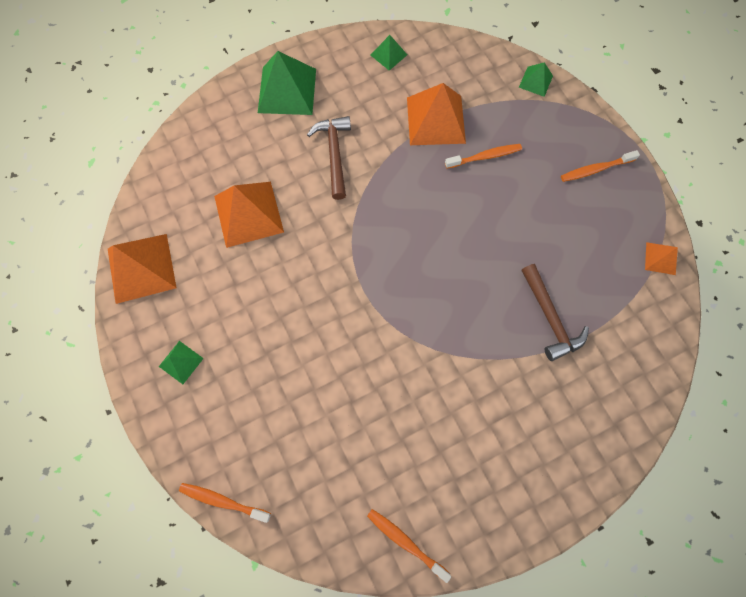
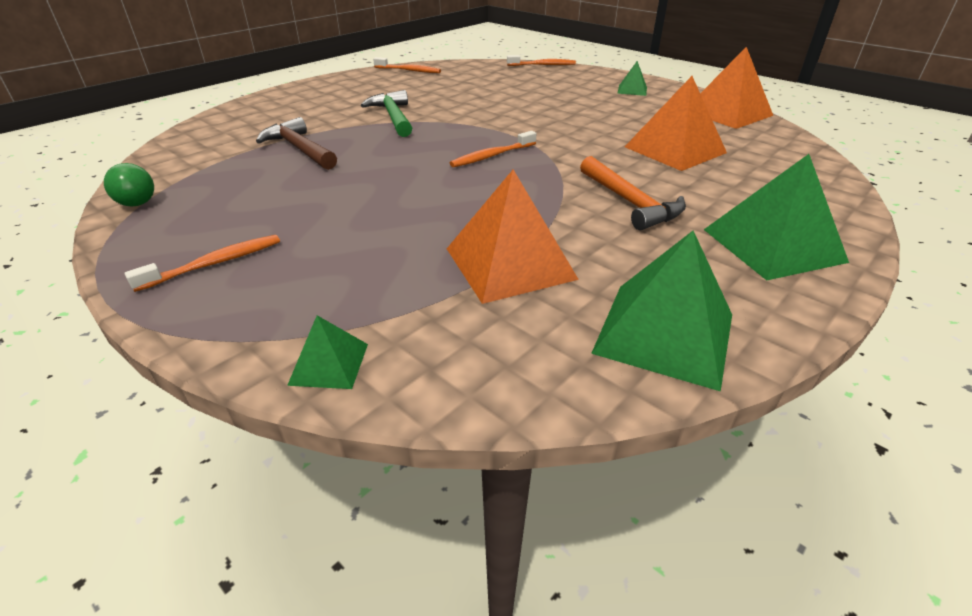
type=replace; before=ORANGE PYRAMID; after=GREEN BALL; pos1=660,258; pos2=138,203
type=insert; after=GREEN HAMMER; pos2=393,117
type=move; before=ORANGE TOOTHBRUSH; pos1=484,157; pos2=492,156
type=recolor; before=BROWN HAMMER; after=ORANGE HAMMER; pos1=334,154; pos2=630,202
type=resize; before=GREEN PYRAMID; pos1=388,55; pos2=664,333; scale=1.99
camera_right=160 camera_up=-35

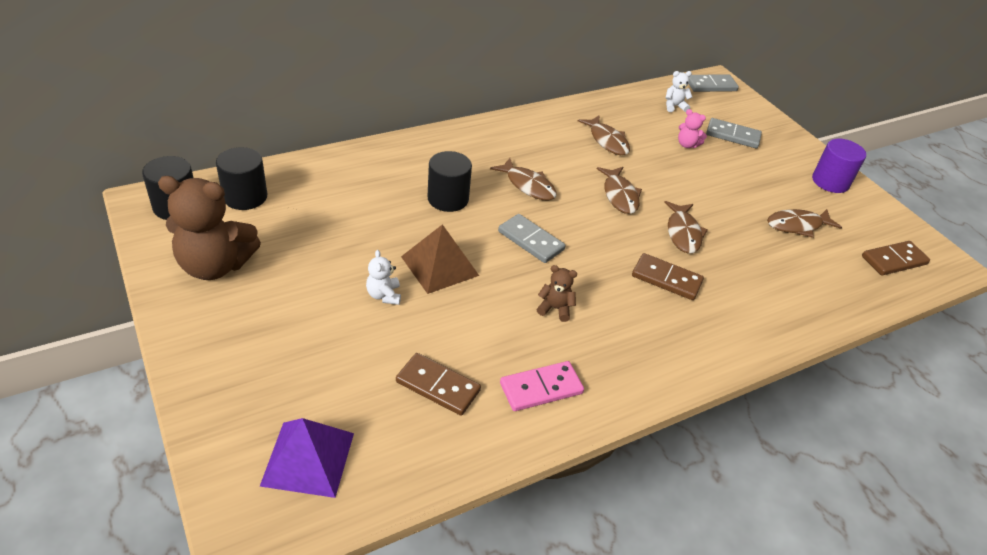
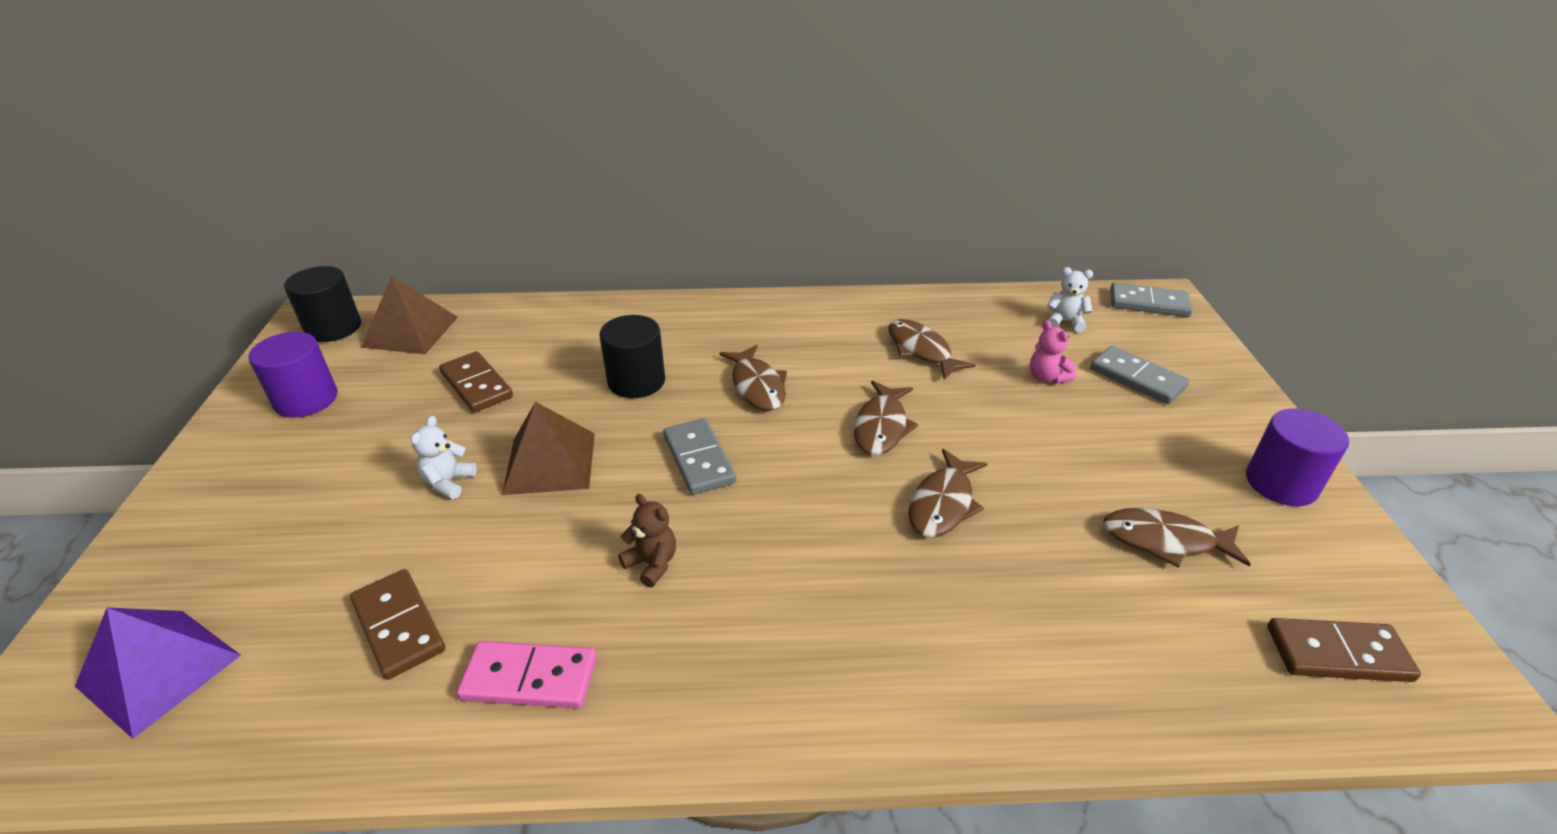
type=replace; before=BROWN TEDDY BEAR; after=PURPLE CYLINDER; pos1=215,265; pos2=306,399
type=replace; before=BLACK CYLINDER; after=BROWN PYRAMID; pos1=245,196; pos2=411,331
type=move; before=BROWN DOMINO; pos1=666,279; pos2=476,385
type=rotate; before=BROWN FISH; pos1=607,141; pos2=921,350; turn=150
camera_right=30 camera_up=-5

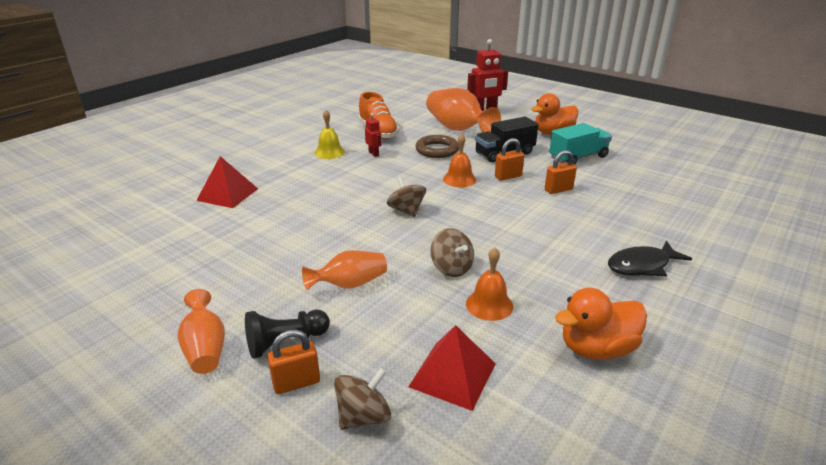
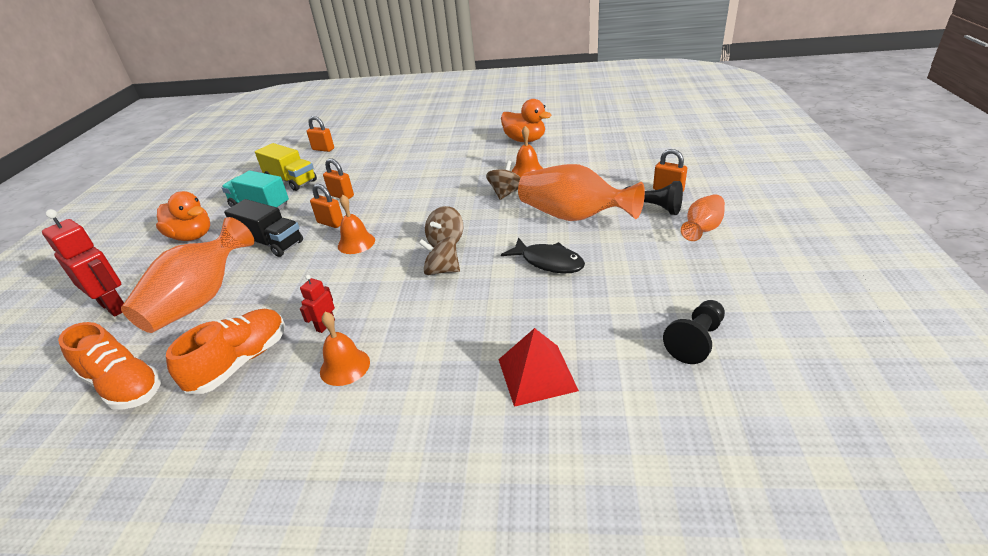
type=insert; after=ORANGE SHOE; pos2=124,386
type=insert; after=YELLOW TRUCK; pos2=291,181
type=insert; after=ORANGE PADLOCK; pos2=323,149
type=recolor; before=YELLOW BELL; after=ORANGE BELL; pos1=329,152; pos2=345,366
type=move; before=BROWN SPINNING TOP; pos1=363,416; pos2=442,270
type=move; before=BLACK FISH; pos1=642,265; pos2=548,262
type=resize; before=ORANGE VASE; pos1=350,284; pos2=573,216; scale=1.78
type=insert; after=BLACK PAWN; pos2=695,341
type=delete; before=RED PYRAMID; pos1=453,375
type=delete; before=BROWN RING; pos1=437,150
camera_right=-120 camera_up=5

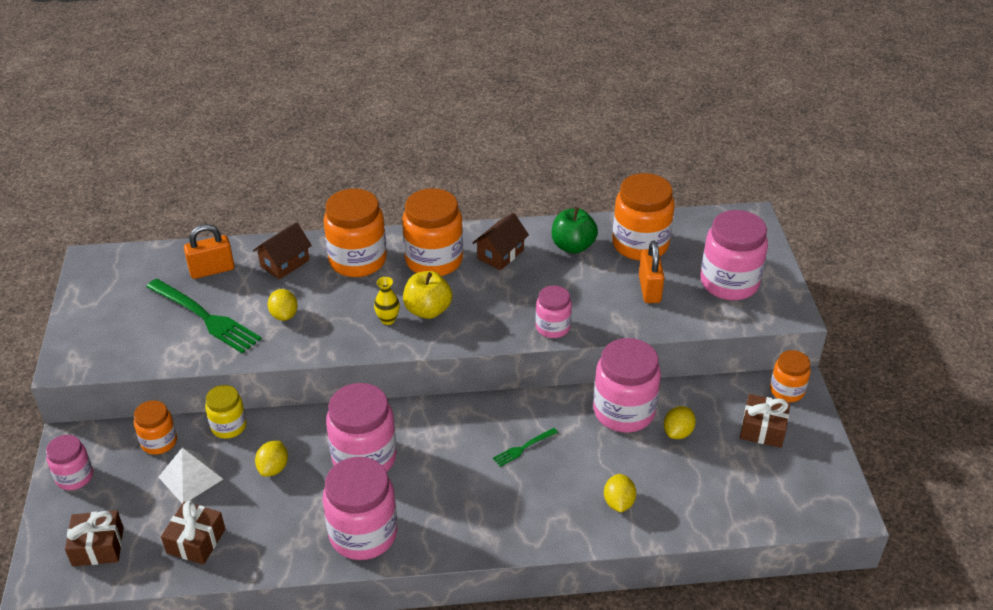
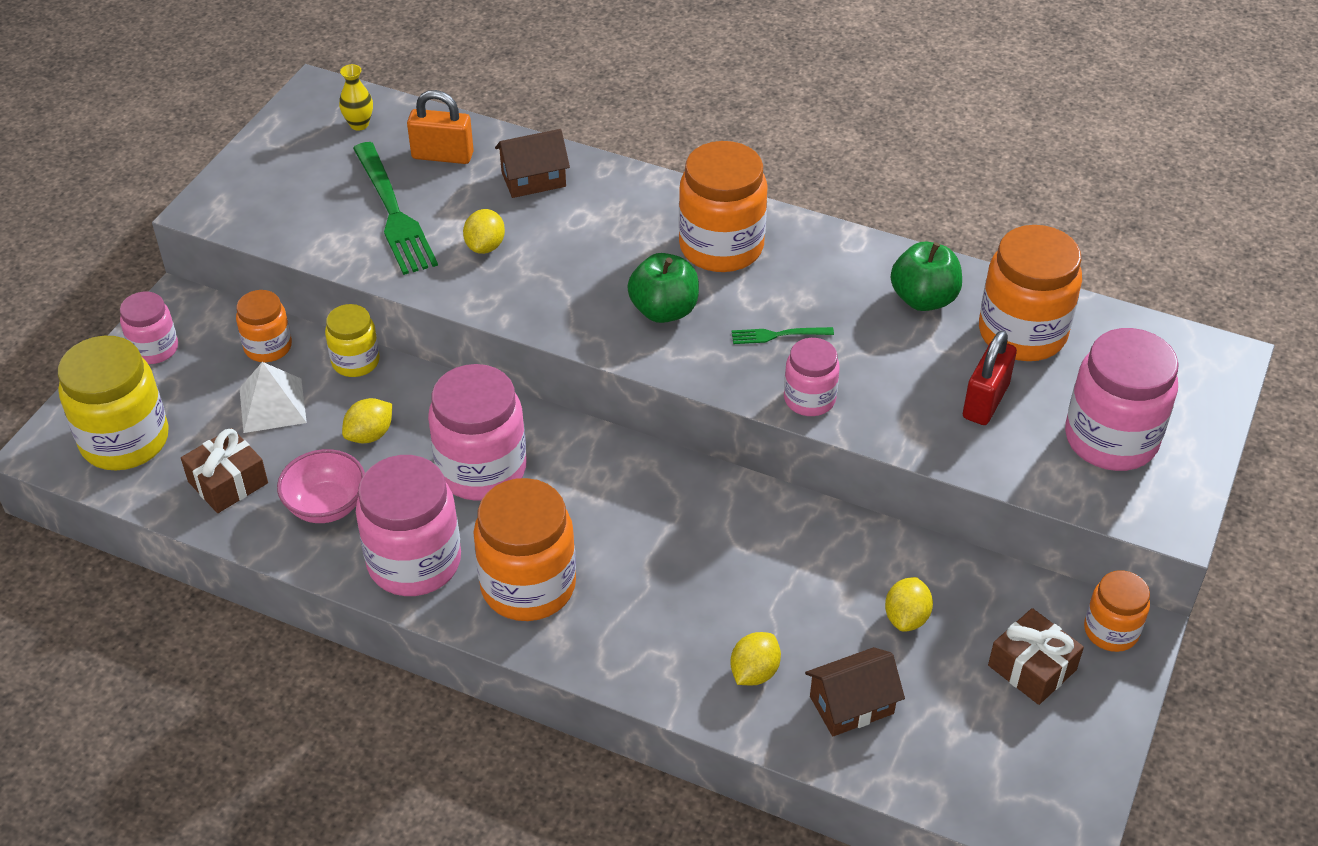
type=replace; before=BROWN GIFT; after=YELLOW JAR; pos1=98,546; pos2=125,440
type=insert; after=PINK BOWL; pos2=326,506
type=move; before=YELLOW VASE; pos1=388,320; pos2=359,124
type=move; before=ORANGE JAR; pos1=358,260; pos2=528,586
type=recolor; before=YELLOW APPLE; after=GREEN APPLE; pos1=428,310; pos2=664,310
type=move; before=GREEN FORK; pos1=523,448; pos2=777,335
type=move; before=BROWN HOUSE; pos1=500,254; pos2=851,705
type=rotate; before=YELLOW LEMON; pos1=678,432; pos2=906,617; turn=-45
type=recolor; before=ORANGE PADLOCK; after=RED PADLOCK; pos1=649,289; pos2=985,401
type=delete; before=PINK JAR; pos1=624,411
camera_right=30 camera_up=5

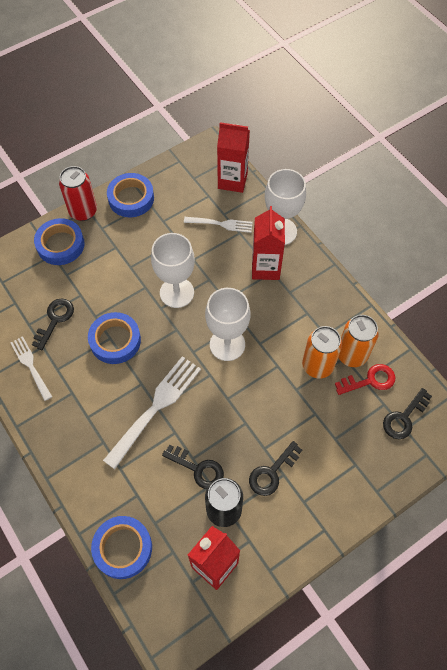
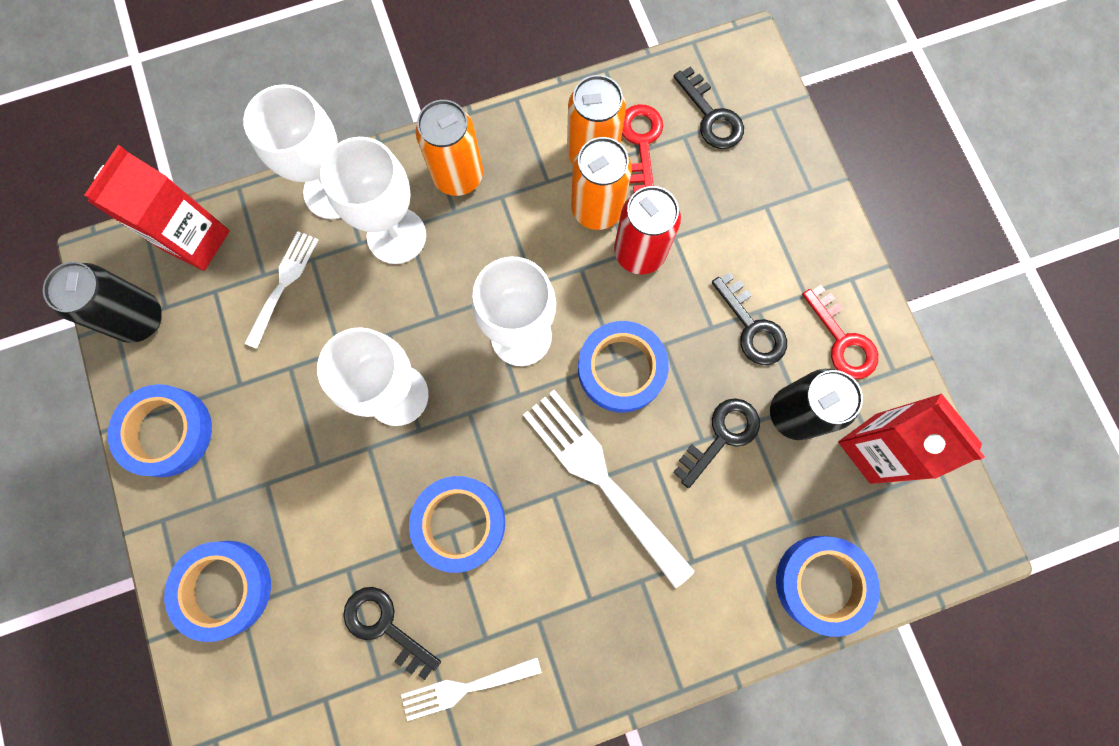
type=insert; after=BLACK CAN; pos2=140,319
type=replace; before=RED CARTON; after=WHITE GOBLET; pos1=265,268; pos2=396,236
type=insert; after=ORANGE CAN; pos2=458,176
type=insert; after=BLUE TAPE; pos2=621,369
type=move; before=RED CAN; pos1=83,211; pos2=639,252
type=insert; after=RED KEY; pos2=842,340
camera_right=-75 camera_up=15

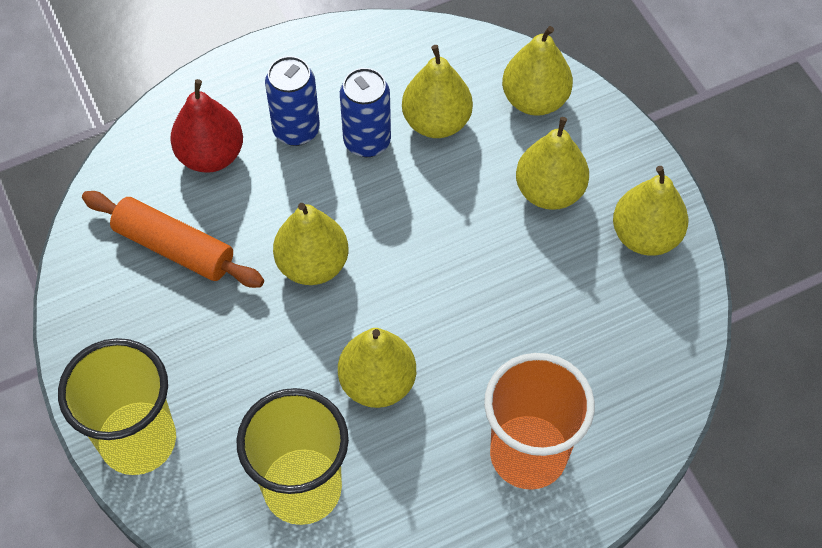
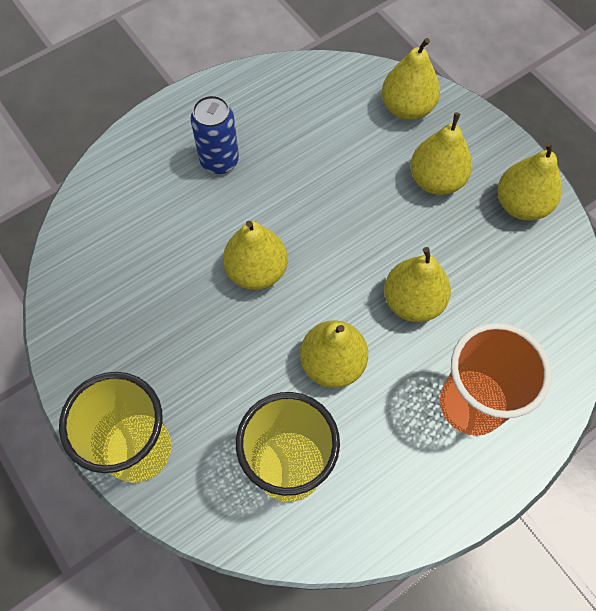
type=move; before=YELLOW PEAR; pos1=436,122; pos2=413,301
type=delete; before=ORANGE ROLLING PIN; pos1=174,248
type=delete; before=RED PEAR; pos1=211,155
type=delete; before=BLUE CAN; pos1=367,141
camera_right=-10 camera_up=5

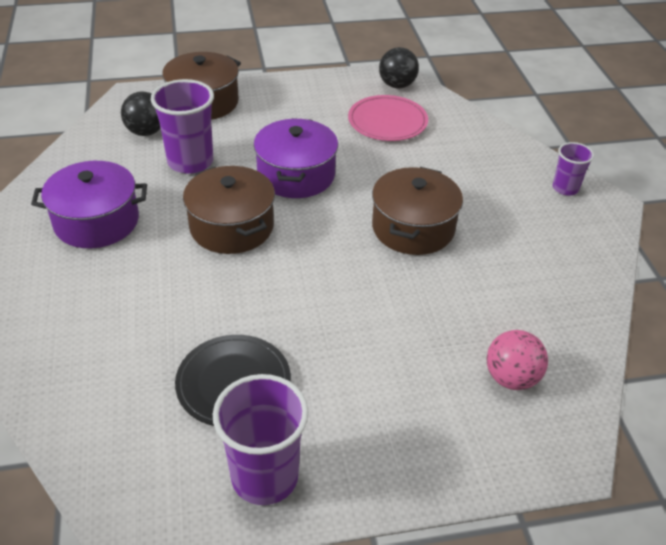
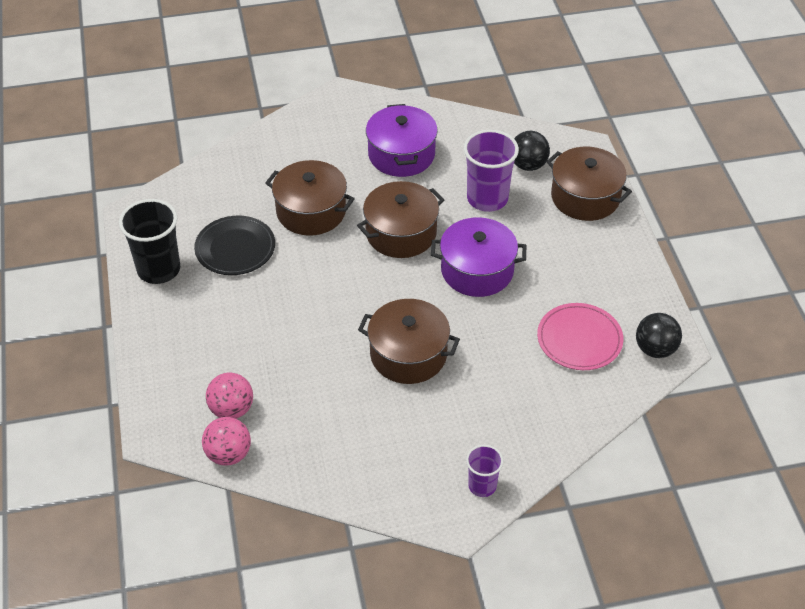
type=recolor; before=PURPLE CUP; after=BLACK CUP; pos1=265,477; pos2=159,269
type=insert; after=PINK BALL; pos2=228,454
type=insert; after=BROWN POT; pos2=311,211
camera_right=90 camera_up=5

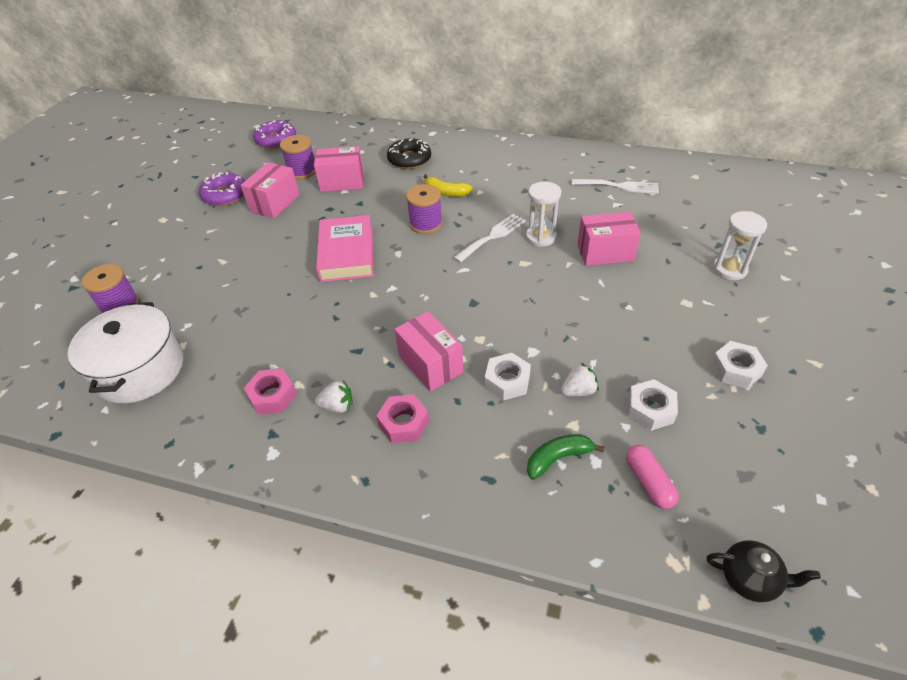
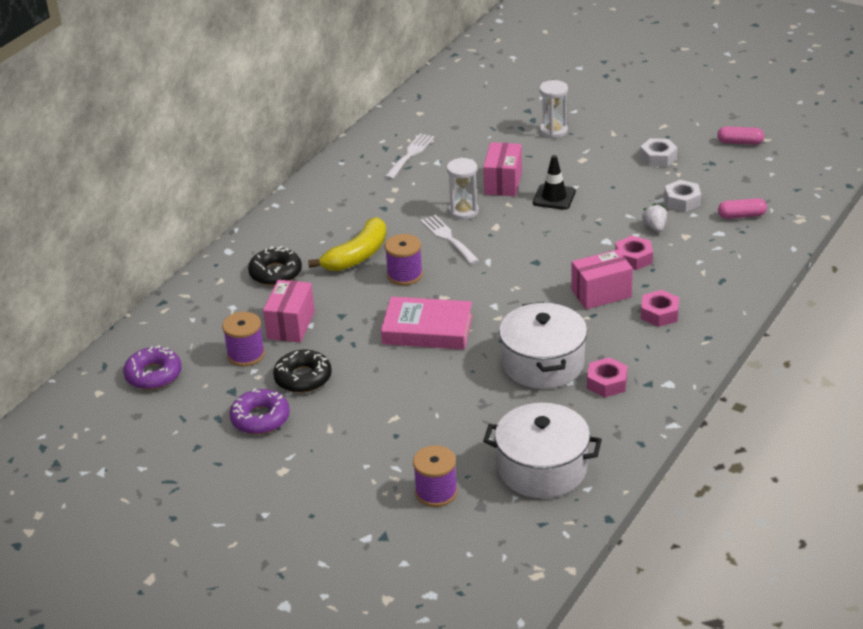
type=replace; before=PINK BOX; after=BLACK DONUT; pos1=275,203; pos2=303,378
type=resize; before=YELLOW BANANA; pos1=446,192; pos2=357,256; scale=1.63
type=insert; after=WHITE POT; pos2=543,363
type=insert; after=BLACK TRAFFIC CONE; pos2=554,197
type=recolor; before=WHITE NUT; after=PINK NUT; pos1=507,381; pos2=633,258
type=insert; after=PINK CAPSULE; pos2=740,142
type=delete; before=WHITE STRAWBERRY; pos1=337,406
type=delete; before=GREEN BANANA; pos1=558,458
type=delete; before=BLACK TEAPOT; pos1=750,579
camera_right=-75 camera_up=-10

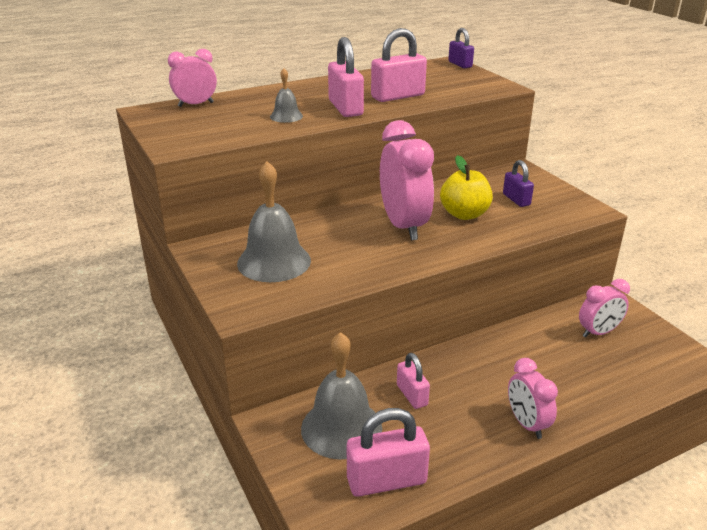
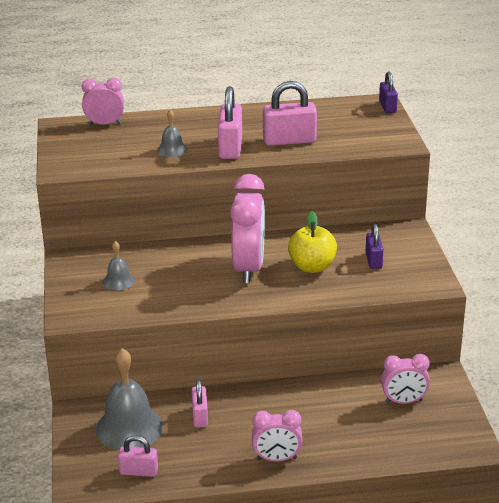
type=resize; before=GREY BELL; pos1=274,261; pos2=118,281; scale=0.51
type=resize; before=PINK PADLOCK; pos1=386,481; pos2=138,471; scale=0.61
type=rotate; before=PINK CLOCK; pos1=527,424; pos2=277,458; turn=-90
camera_right=20 camera_up=0

